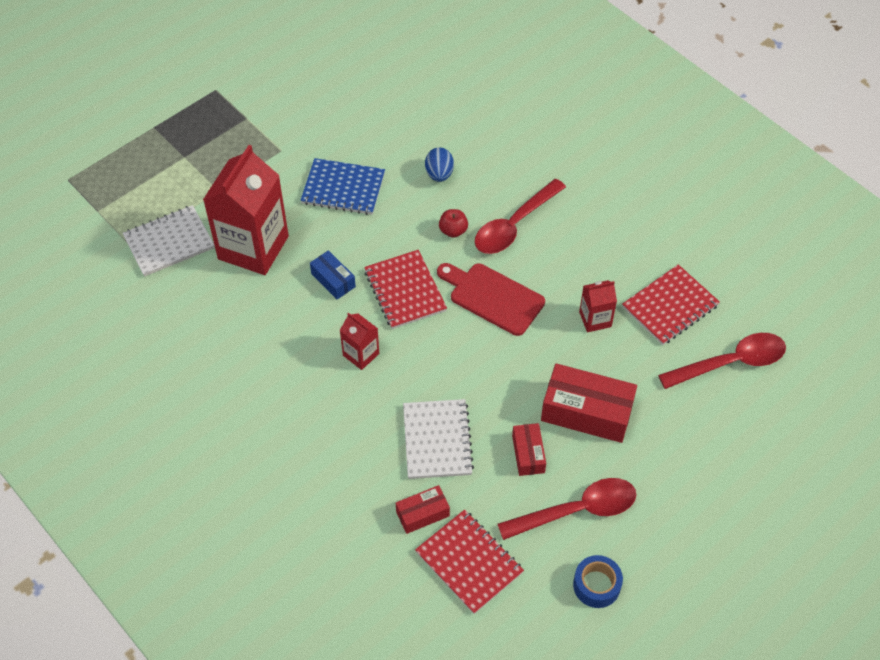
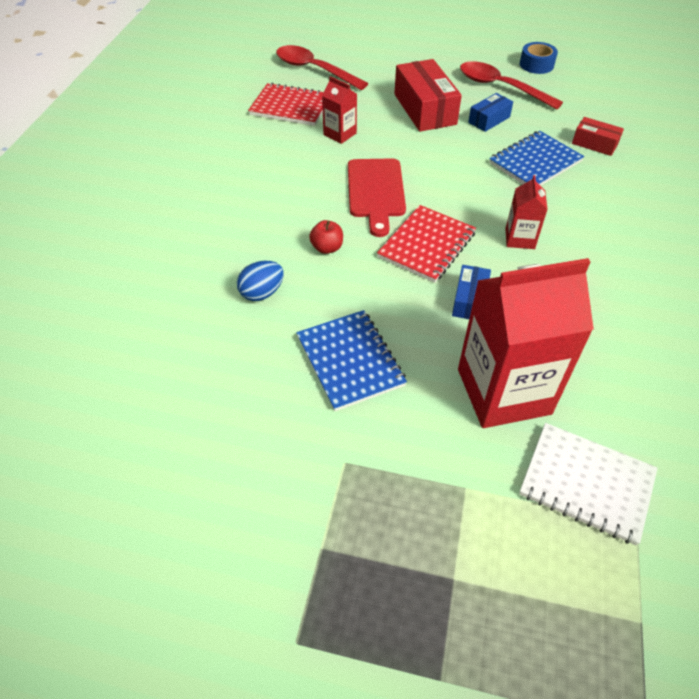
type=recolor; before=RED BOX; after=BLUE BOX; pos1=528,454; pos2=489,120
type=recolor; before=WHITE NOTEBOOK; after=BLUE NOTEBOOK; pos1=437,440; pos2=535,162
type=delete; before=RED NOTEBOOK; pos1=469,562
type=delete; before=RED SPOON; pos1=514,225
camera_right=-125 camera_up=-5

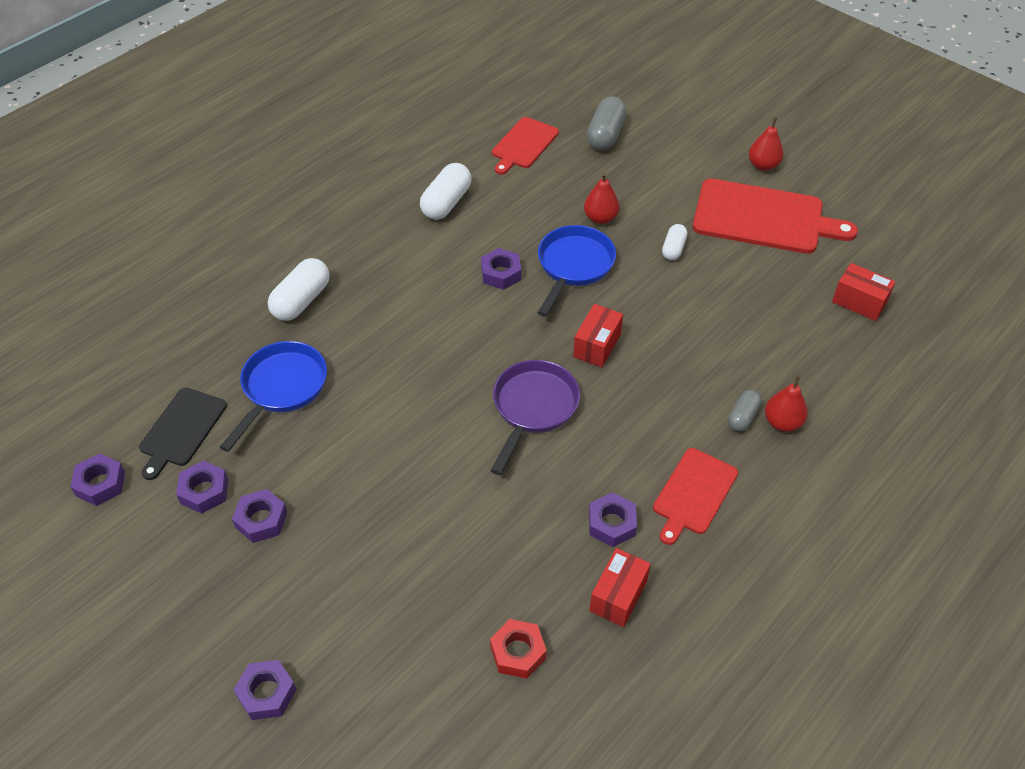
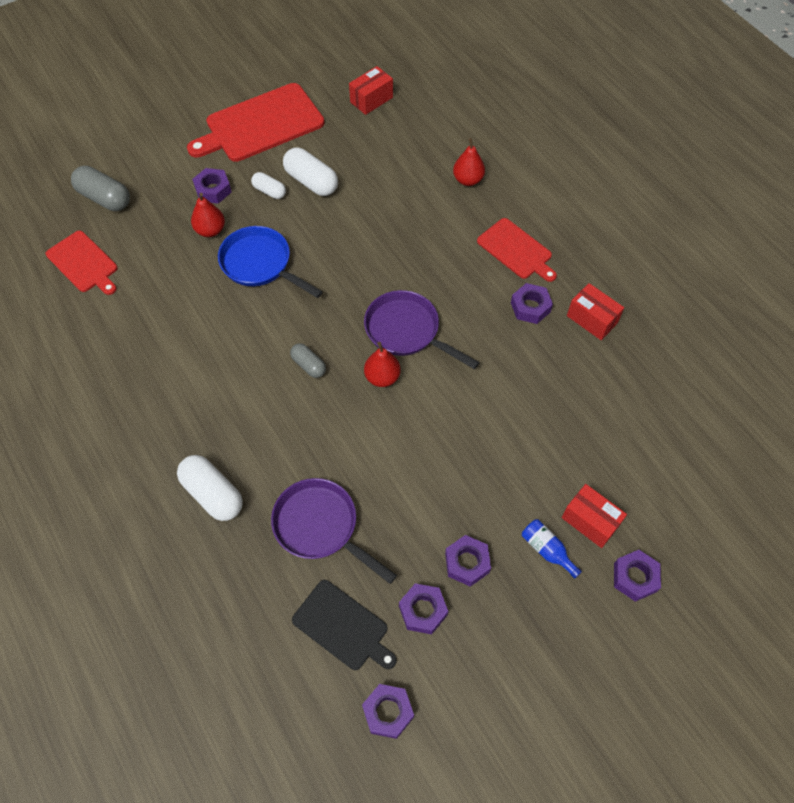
type=rotate; before=RED CUTTING BOARD; pos1=763,218; pos2=260,124; turn=-150
type=move; before=PURPLE NUT; pos1=501,273; pos2=213,190
type=recolor; before=BLUE PAN; after=PURPLE PAN; pos1=282,388; pos2=320,526
type=move; before=WHITE CAPSULE; pos1=446,202; pos2=311,181
type=move; before=GREY CAPSULE; pos1=743,417; pos2=308,365
type=move; before=RED PEAR; pos1=763,165; pos2=382,377
type=insert; after=BLUE BOTTLE; pos2=546,549
type=move; before=RED BOX; pos1=597,345; pos2=590,521
type=delete; before=RED NUT; pos1=518,652
camera_right=-75 camera_up=10

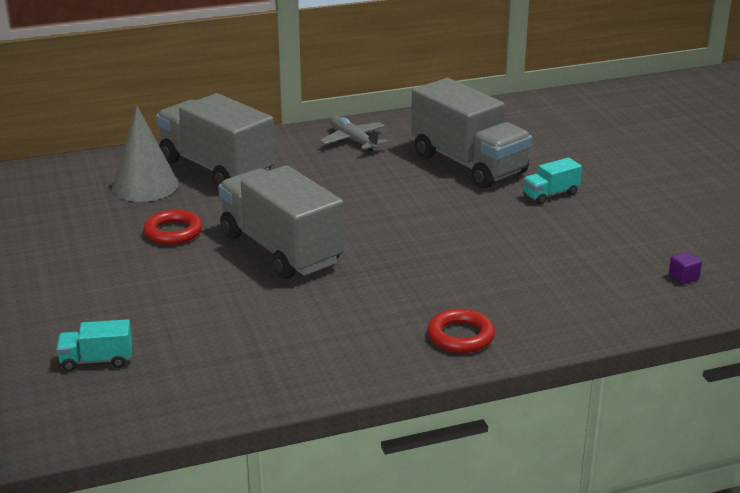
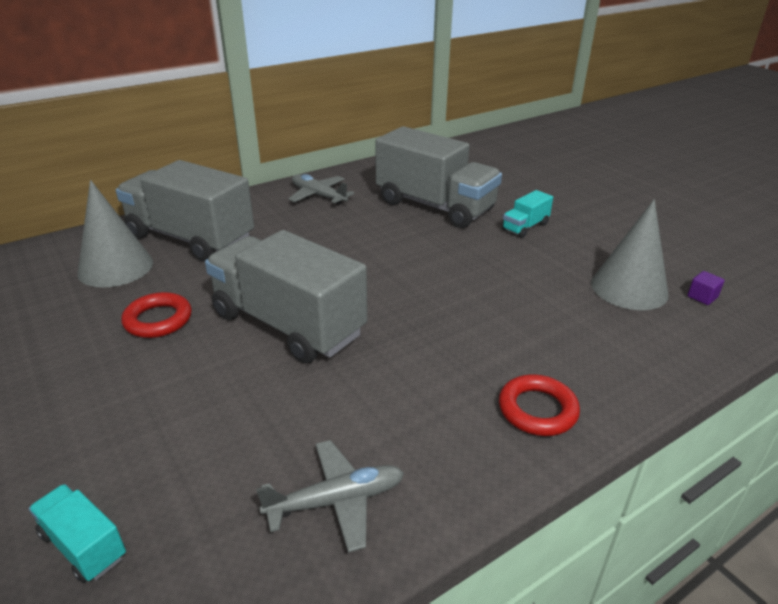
type=rotate; before=TURQUOISE TRUCK; pos1=97,360; pos2=83,545; turn=60
type=insert; after=GREY PLANE; pos2=336,501
type=insert; after=GREY CONE; pos2=629,288
camera_right=-15 camera_up=5

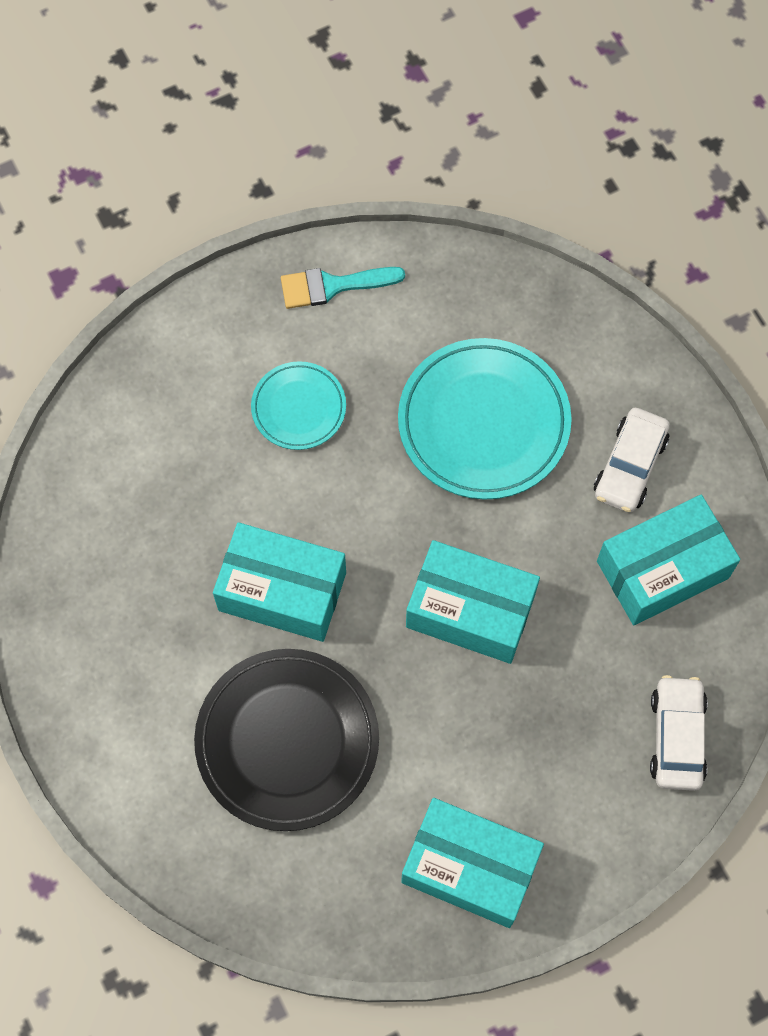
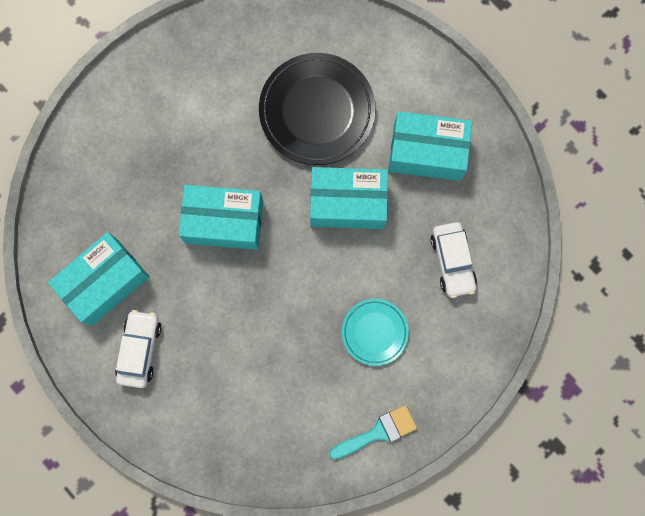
type=move; before=TURQUOISE BOX; pos1=470,867; pos2=427,152
type=move; before=WHITE CAR; pos1=676,737; pos2=452,261
type=delete; before=TURQUOISE PLATE; pos1=483,422
camera_right=165 camera_up=10

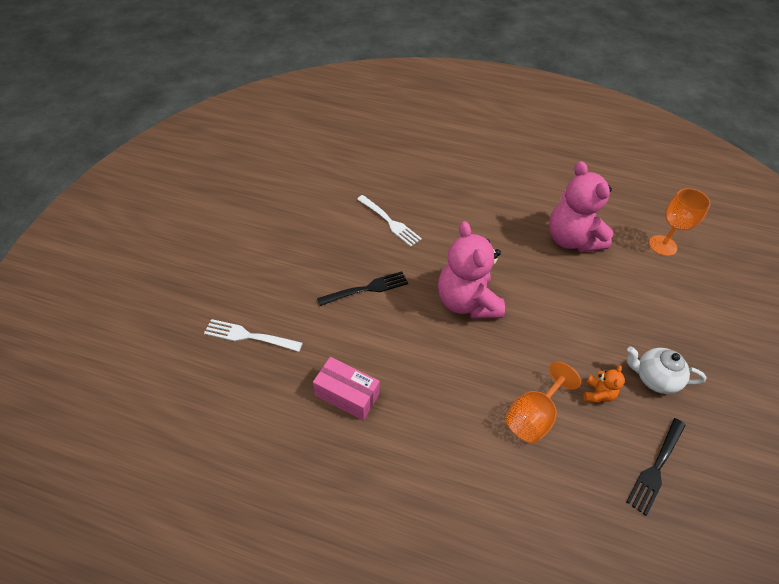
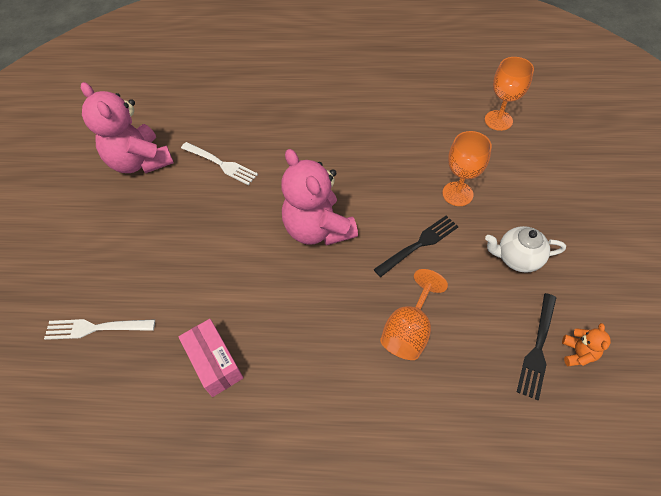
type=move; before=PINK TEDDY BEAR; pos1=571,239; pos2=140,162
type=rotate; before=PINK BOX; pos1=347,395; pos2=214,363; turn=45
type=move; before=BLACK FORK; pos1=366,289; pos2=419,244
type=insert; after=ORANGE GOBLET; pos2=457,194
type=move; before=ORANGE TEDDY BEAR; pos1=597,394; pos2=577,353
camera_right=-10 camera_up=5

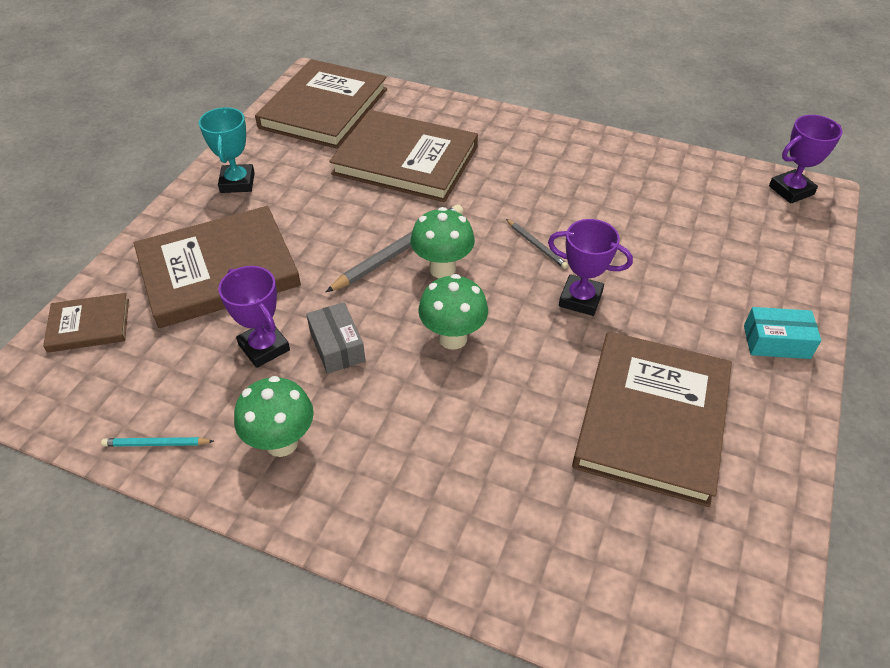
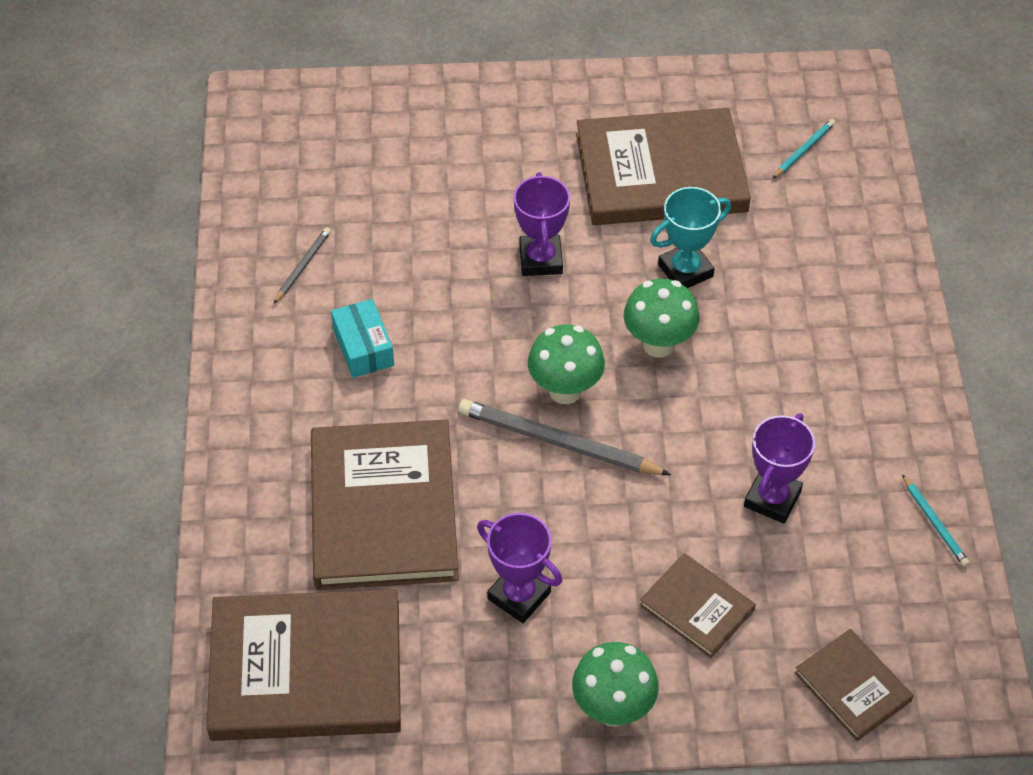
type=move; before=GREY PENCIL; pos1=536,245; pos2=302,266
type=move; before=TURQUOISE BOX; pos1=776,342; pos2=363,347
type=move; before=PURPLE TROPHY; pos1=791,190; pos2=519,595
type=move; before=GREEN MUSHROOM; pos1=281,442; pos2=613,709
type=resize; before=BROWN BOOK; pos1=218,271; pos2=697,607; scale=0.5
type=move; before=TURQUOISE TROPHY; pos1=237,182; pos2=685,270
type=insert; after=TURQUOISE PENCIL; pos2=803,150
type=delete; before=GREY BOX; pos1=337,346
camera_right=-115 camera_up=5

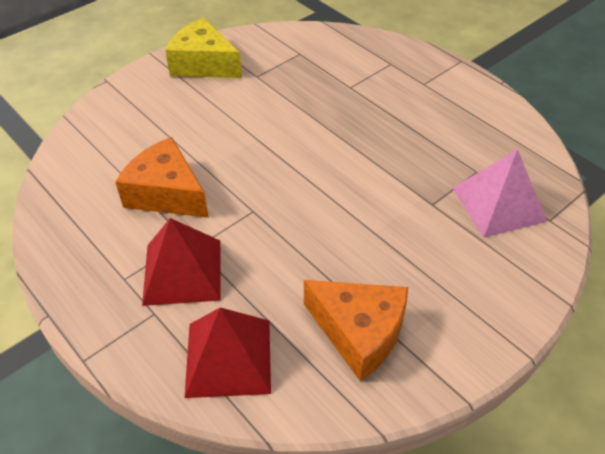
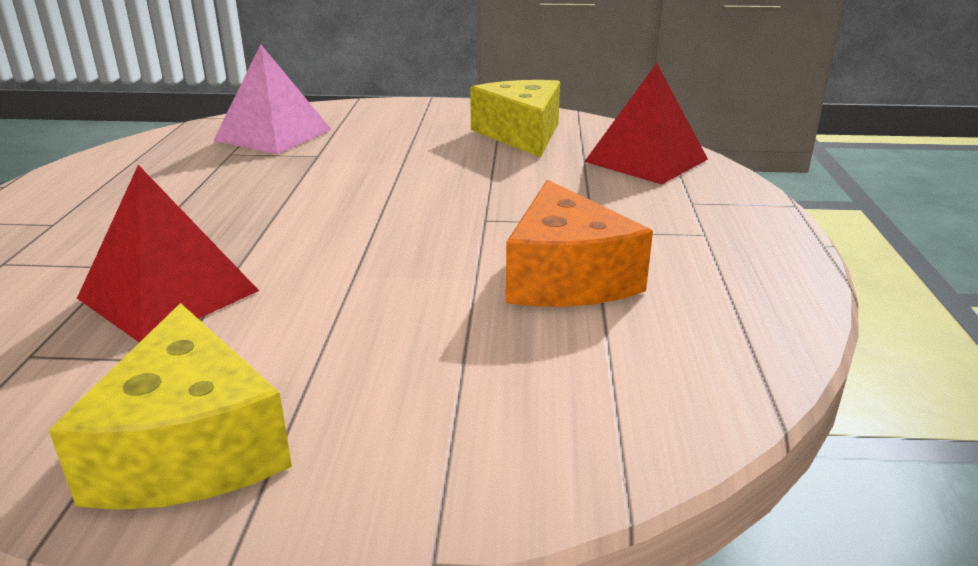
type=move; before=RED PYRAMID; pos1=182,271; pos2=168,294
type=recolor; before=ORANGE CHEESE; after=YELLOW CHEESE; pos1=359,332; pos2=521,134
camera_right=-135 camera_up=-20

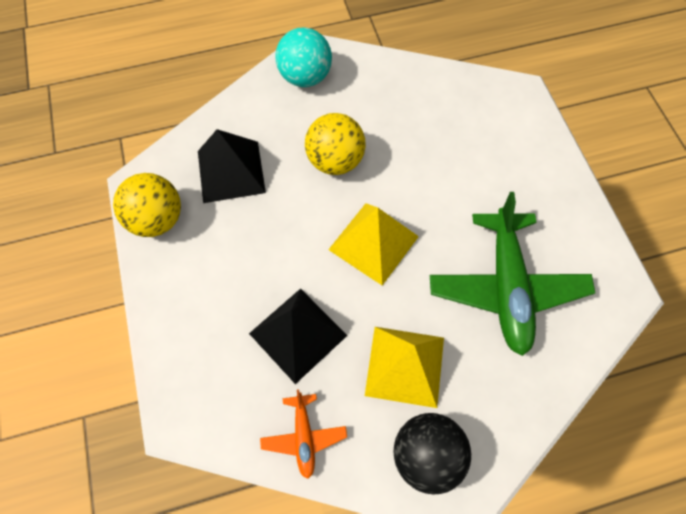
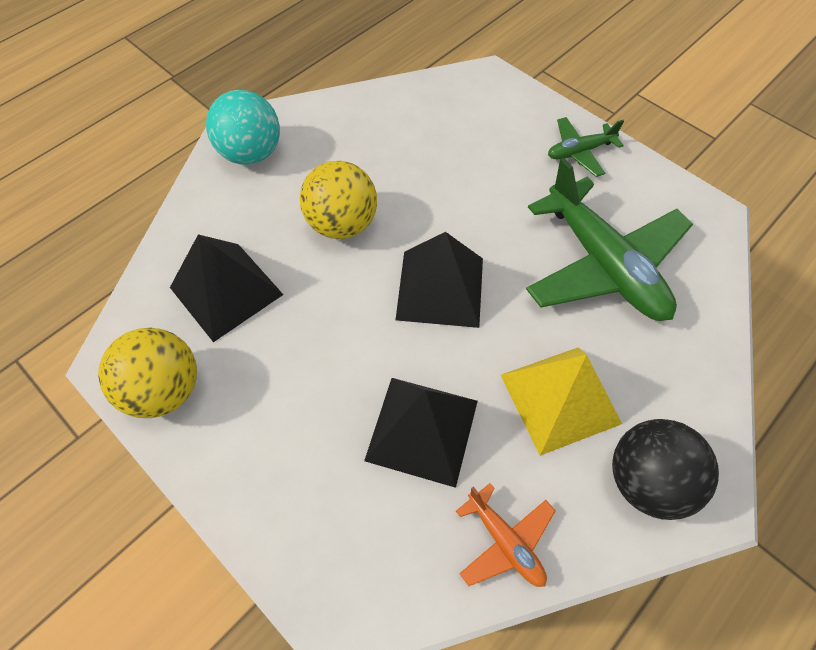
type=recolor; before=YELLOW PYRAMID; after=BLACK PYRAMID; pos1=373,243; pos2=440,288
type=insert; after=GREEN PLANE; pos2=579,152
camera_right=-30 camera_up=-5

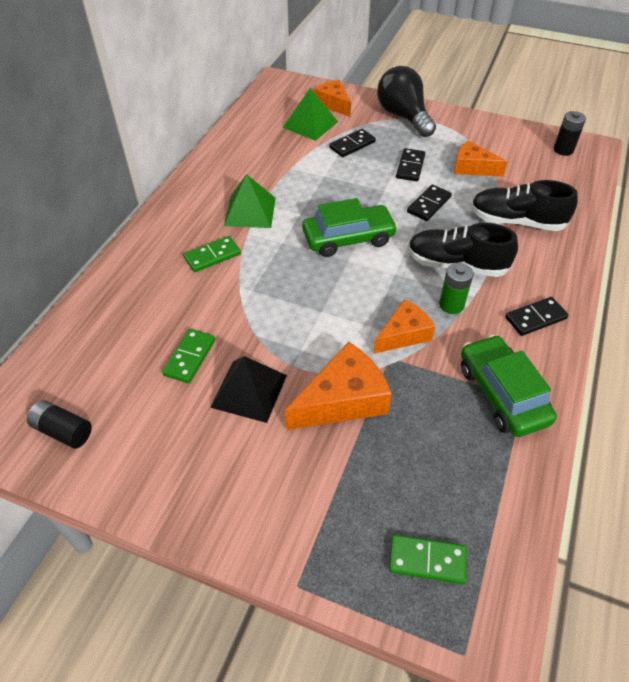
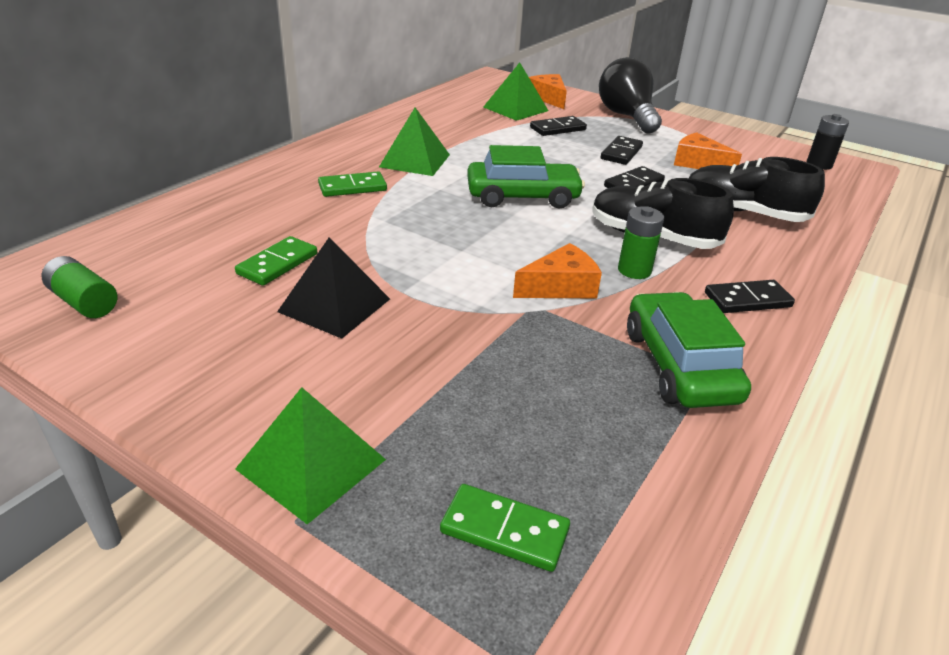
type=recolor; before=BLACK BATTERY; after=GREEN BATTERY; pos1=63,431; pos2=84,302
type=insert; after=GREEN PYRAMID; pos2=311,464
type=delete; before=ORANGE CHEESE; pos1=343,400
camera_right=10 camera_up=-15

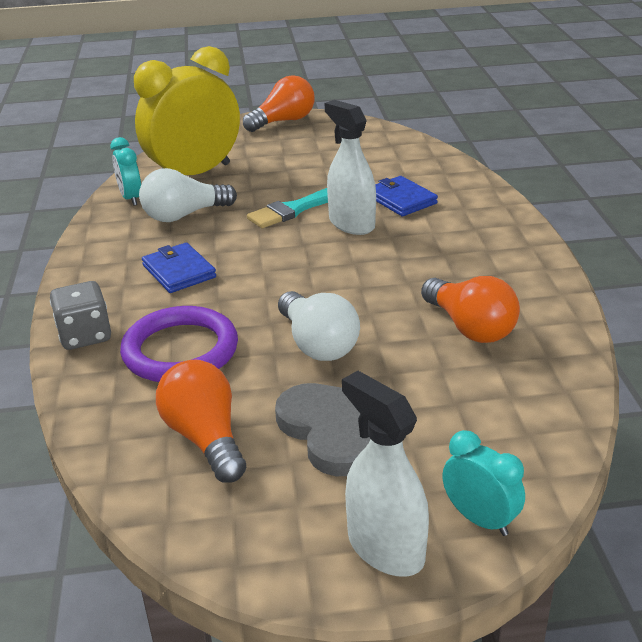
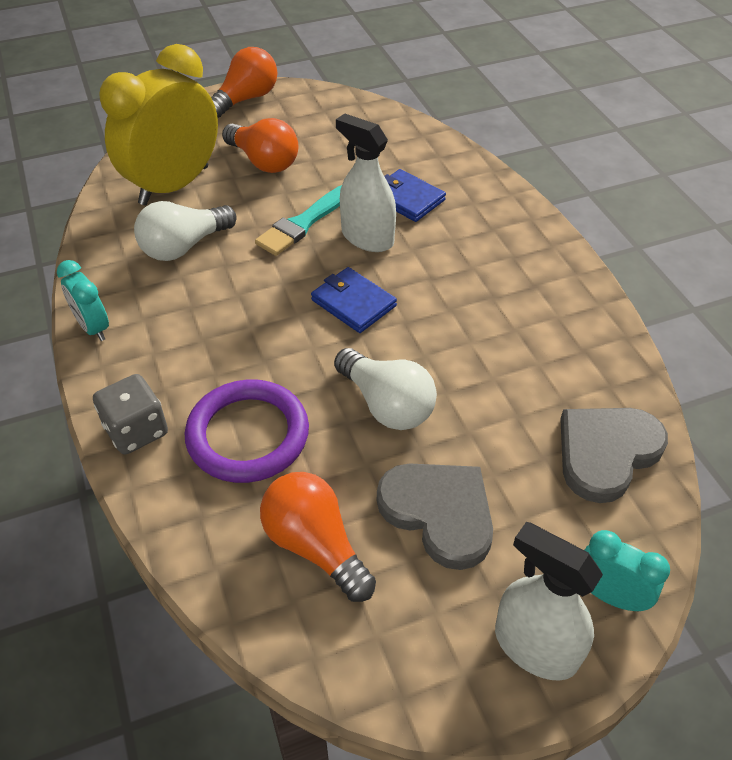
type=move; before=TURQUOISE CLOCK; pos1=131,198; pos2=93,327
type=move; before=ORANGE LIGHT BULB; pos1=470,327; pos2=264,161
type=move; before=BLUE WALLET; pos1=179,271; pos2=353,303
type=insert; after=GREY HEART; pos2=606,453
camera_right=-15 camera_up=15

